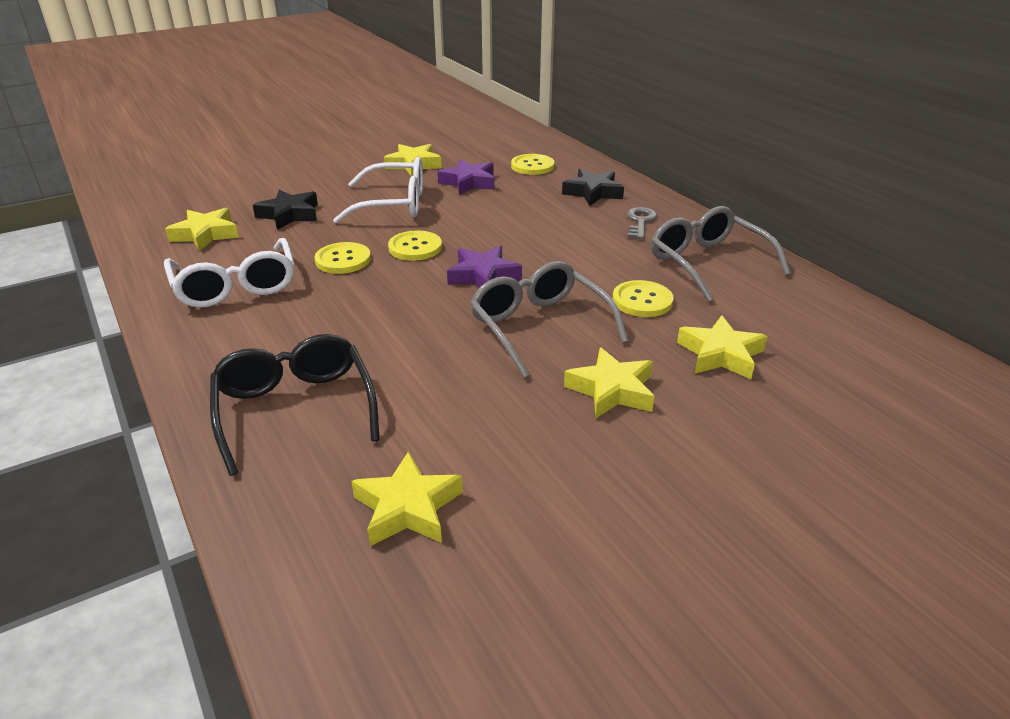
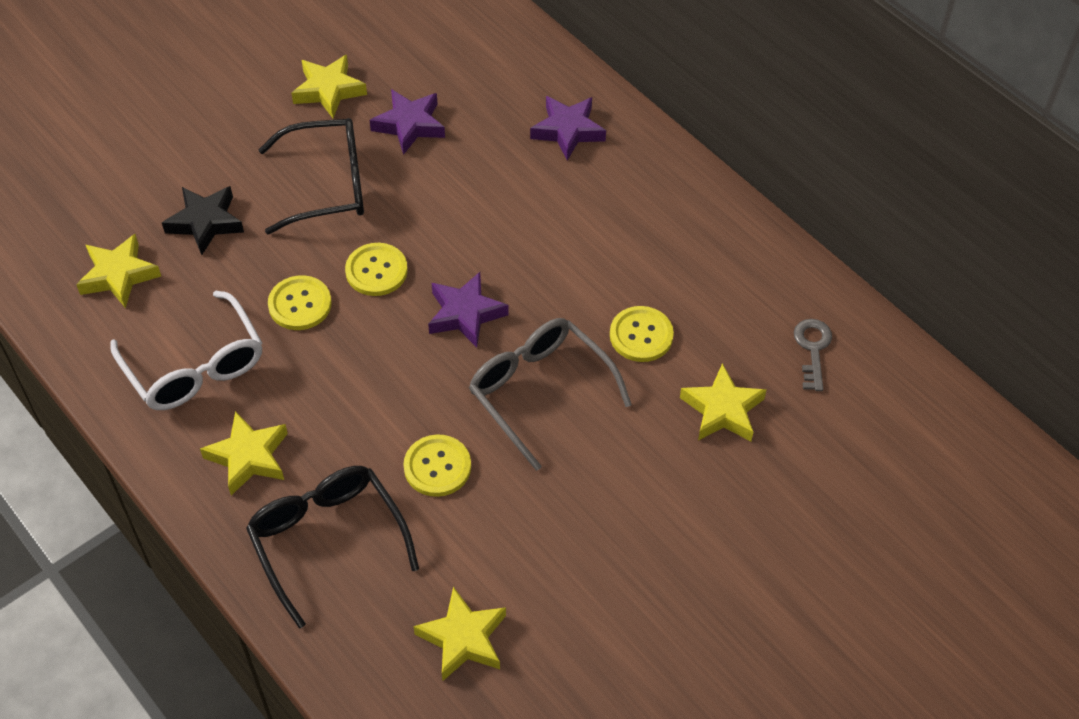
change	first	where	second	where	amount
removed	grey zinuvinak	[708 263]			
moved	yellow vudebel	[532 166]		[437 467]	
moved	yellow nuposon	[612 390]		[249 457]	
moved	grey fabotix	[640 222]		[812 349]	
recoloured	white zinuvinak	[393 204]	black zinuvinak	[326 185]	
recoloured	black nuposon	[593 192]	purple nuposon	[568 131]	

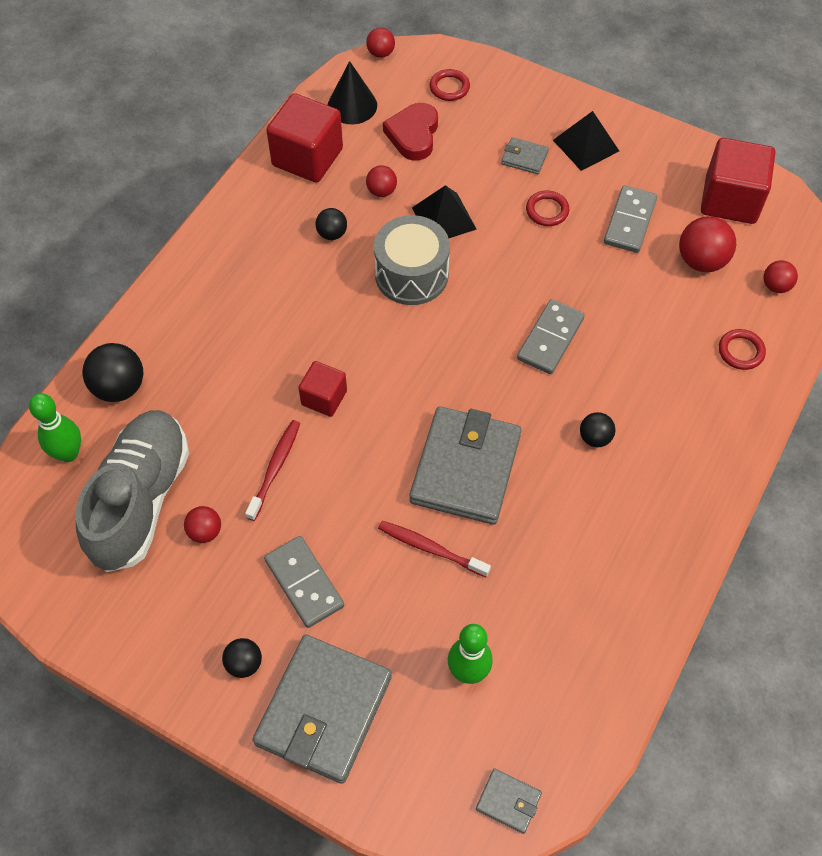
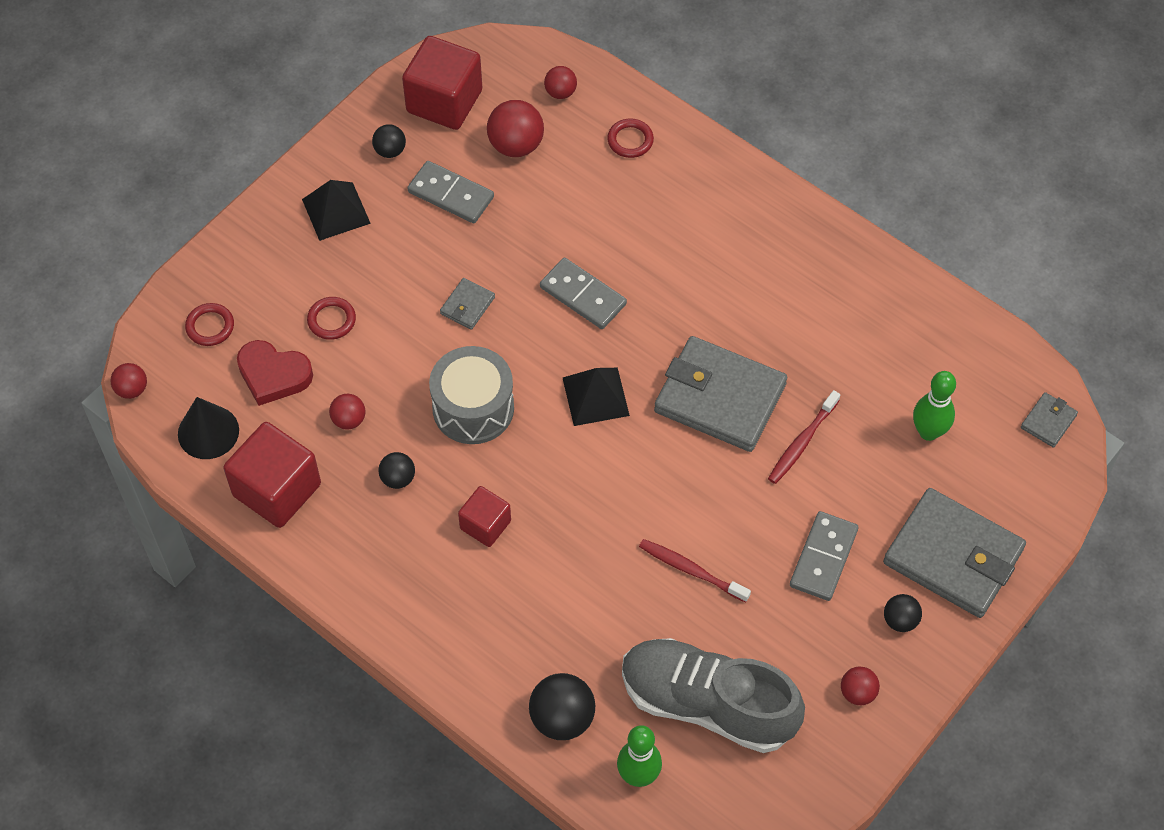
change	first	where	second	where	amount
moved	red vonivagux	[205 531]		[857 693]	
moved	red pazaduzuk	[324 398]		[485 525]	
moved	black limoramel	[443 218]		[595 396]	
moved	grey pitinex	[524 158]		[467 305]	
moved	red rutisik	[547 210]		[331 320]	
moved	black vonivagux	[595 438]		[390 151]	
turned	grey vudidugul	[304 583]		[823 558]	45 degrees counterclockwise

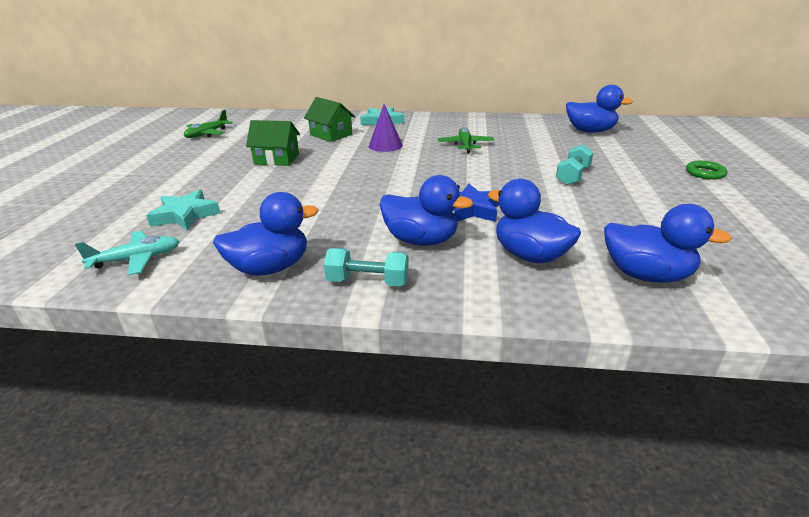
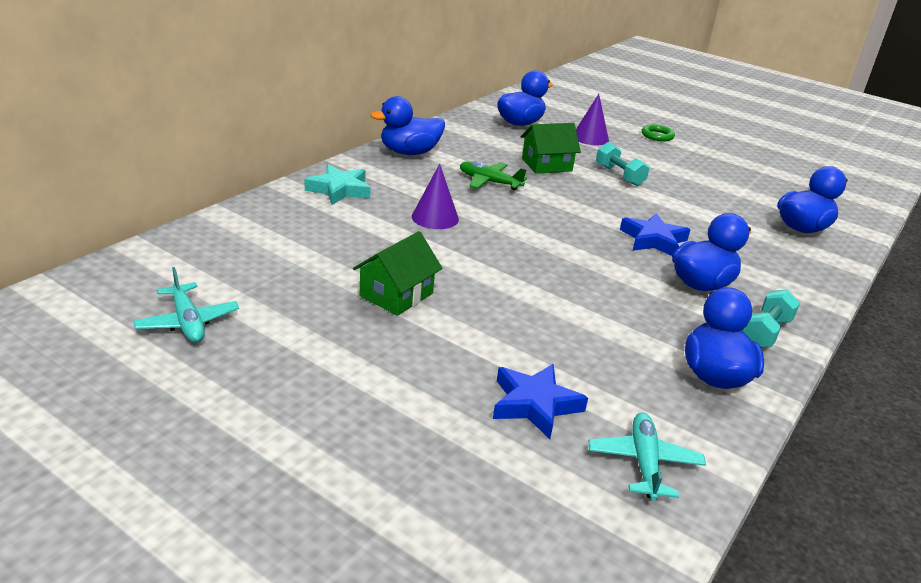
change	first	where	second	where	amount
added			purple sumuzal	[590 138]	
moved	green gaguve	[331 135]		[546 165]	
moved	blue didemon	[530 255]		[409 152]	
recoloured	turquoise nuposon	[185 215]	blue nuposon	[535 404]	
recoloured	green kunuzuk	[207 134]	turquoise kunuzuk	[187 322]	

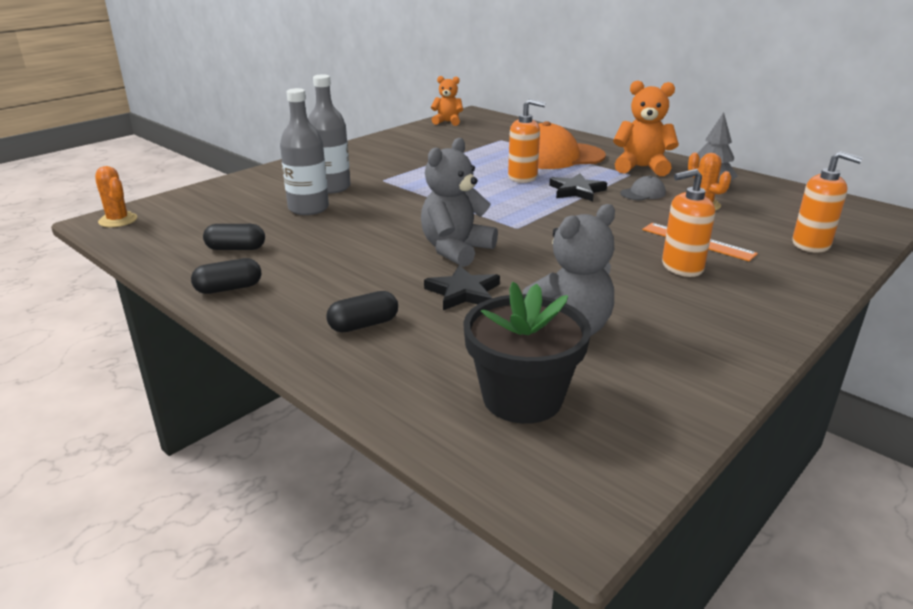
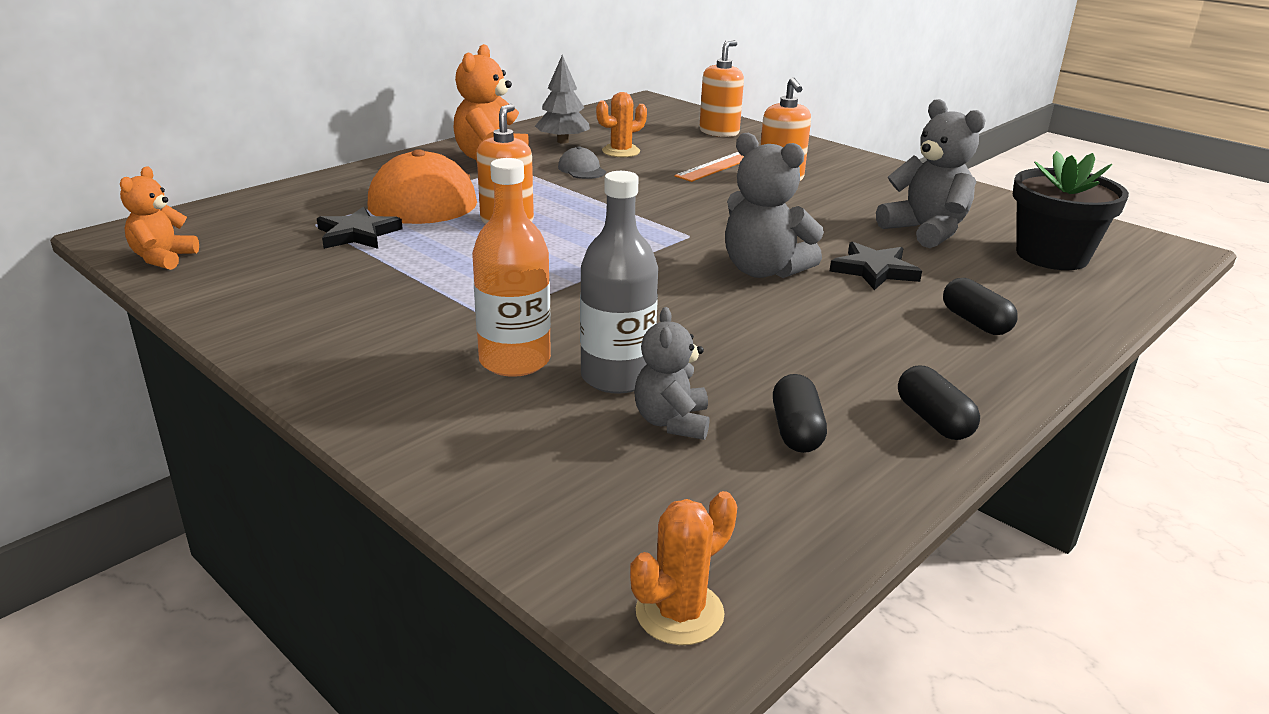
change	first	where	second	where	amount
added			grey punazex	[672 422]	
moved	black nuposon	[576 191]		[358 234]	
recoloured	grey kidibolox	[331 187]	orange kidibolox	[514 361]	

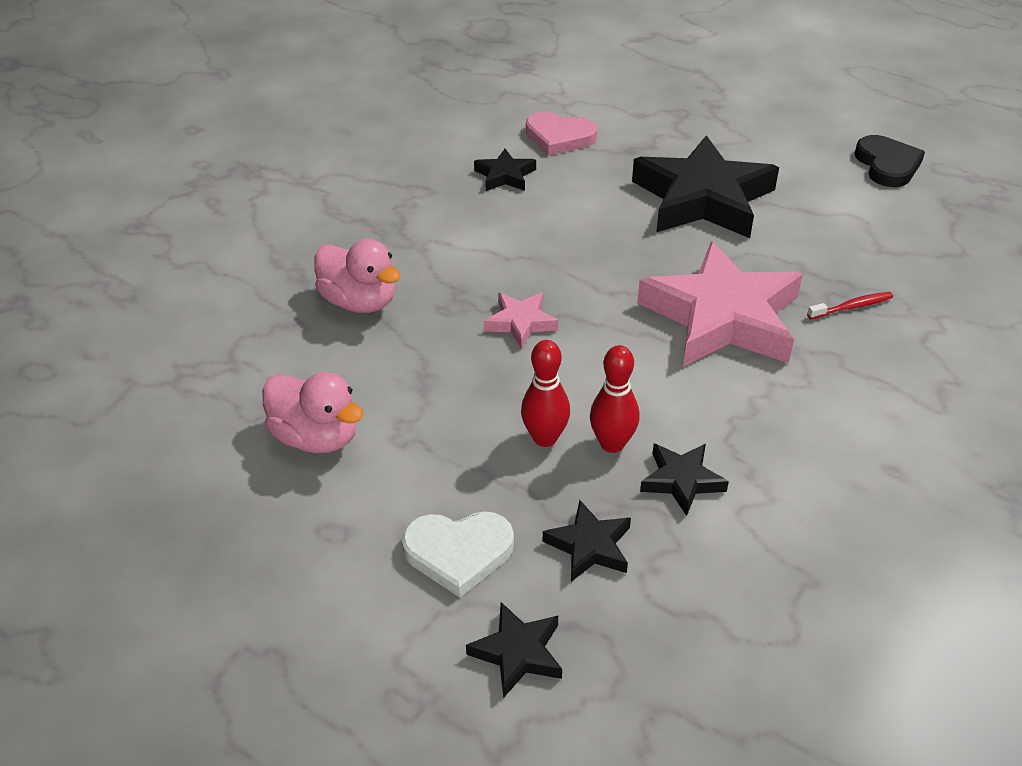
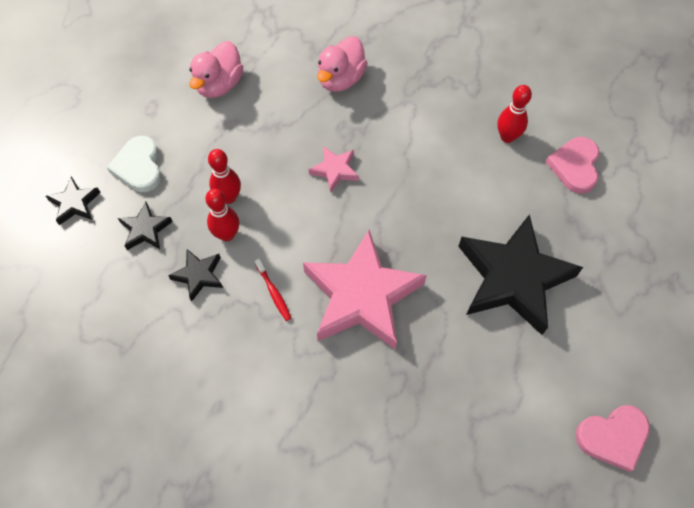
change	first	where	second	where	amount
moved	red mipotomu	[851 307]		[273 292]	
replaced	black nuposon	[505 176]	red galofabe	[507 137]	
recoloured	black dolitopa	[887 165]	pink dolitopa	[613 437]	

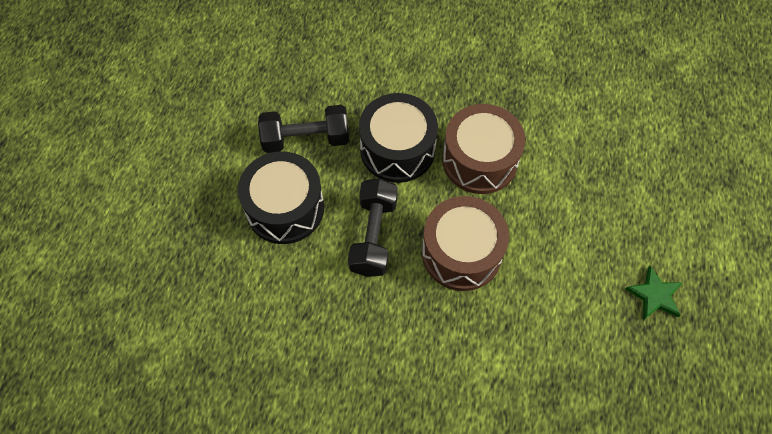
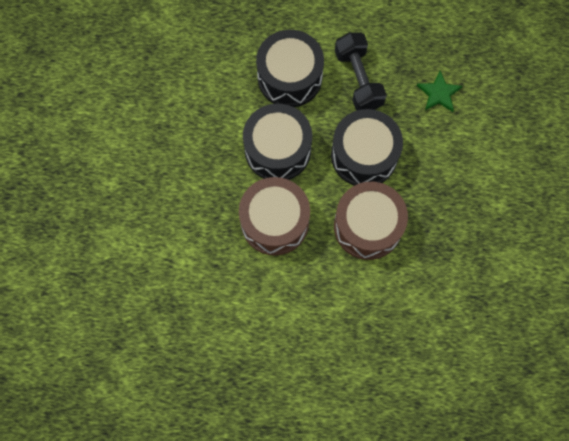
change	first	where	second	where	amount
moved	green nuposon	[654 295]		[439 93]	
replaced	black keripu	[373 235]	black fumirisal	[277 150]	

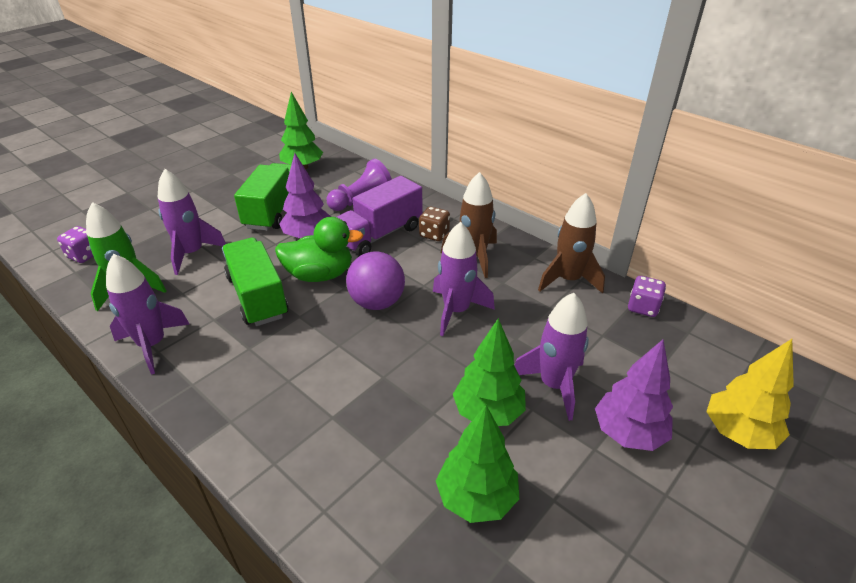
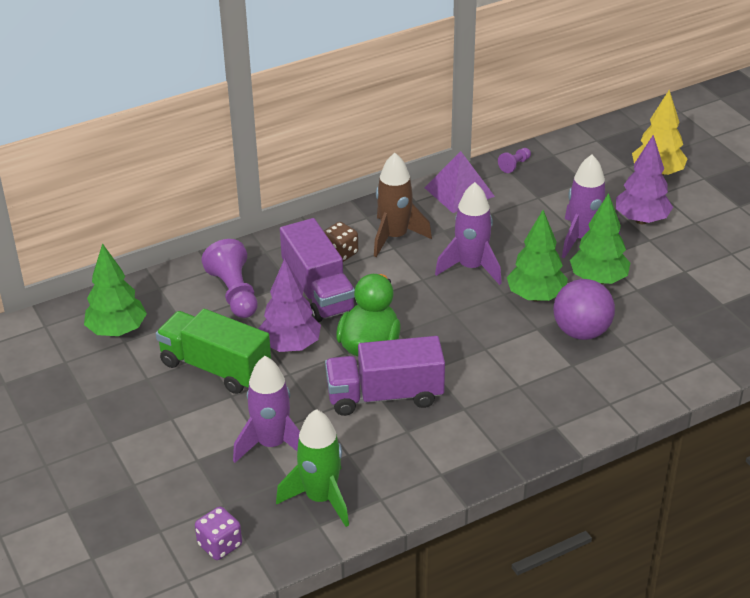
change	first	where	second	where	amount
removed	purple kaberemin	[152 345]			
moved	purple vonivagux	[377 302]		[581 332]	
moved	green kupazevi	[476 498]		[536 296]	
replaced	brown kaberemin	[568 280]	purple limoramel	[459 192]	
replaced	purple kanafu	[642 307]	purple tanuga	[514 165]	
recoloured	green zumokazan	[257 296]	purple zumokazan	[384 396]	

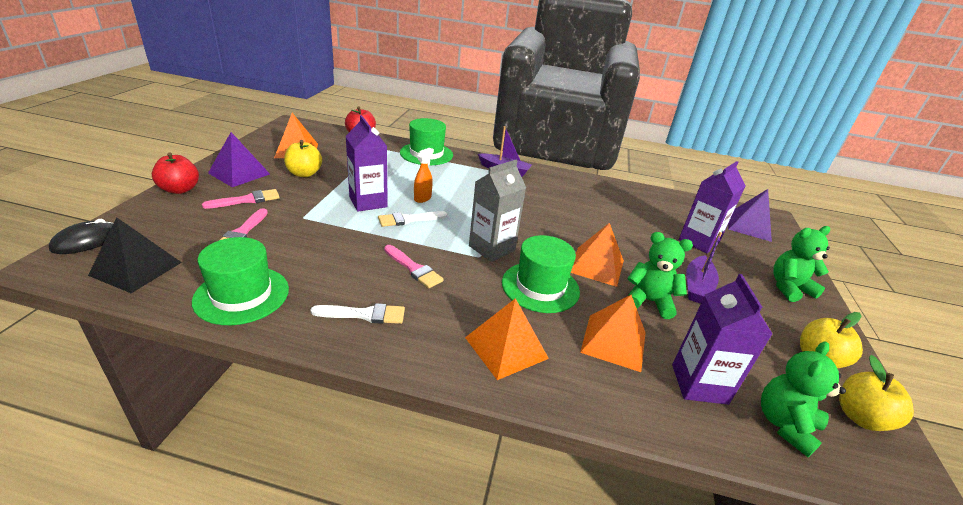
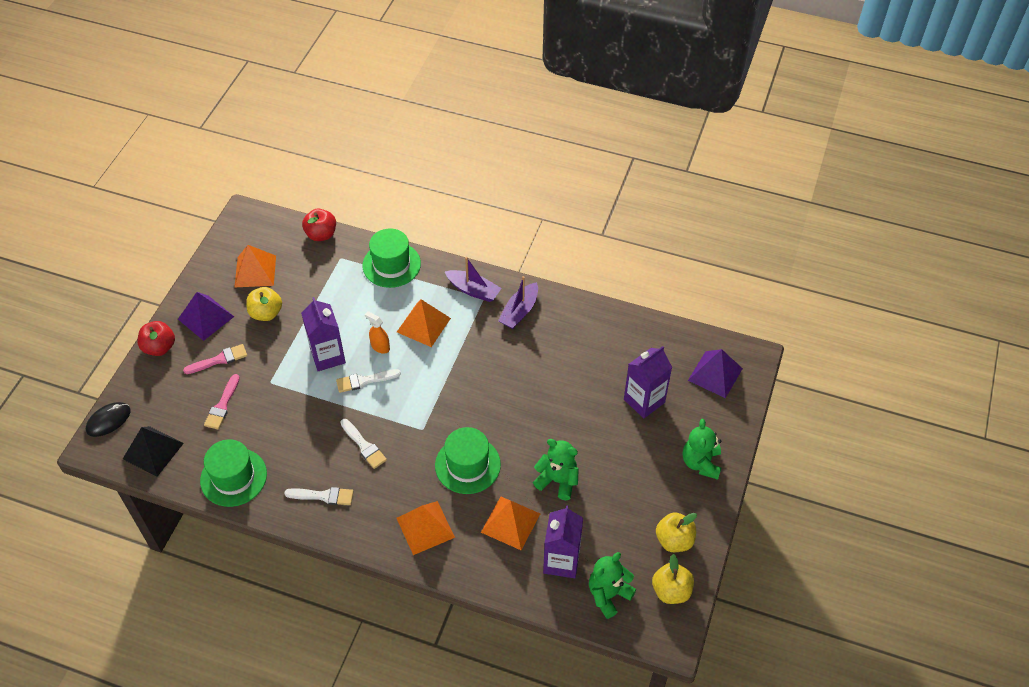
change	first	where	second	where	amount
removed	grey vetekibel	[491 248]			
moved	orange limoramel	[596 266]		[423 325]	
moved	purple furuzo	[697 286]		[519 311]	
recoloured	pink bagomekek	[413 268]	white bagomekek	[364 446]	
turned	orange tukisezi	[422 198]		[380 347]	90 degrees counterclockwise
turned	green punazex	[789 288]		[701 463]	75 degrees counterclockwise

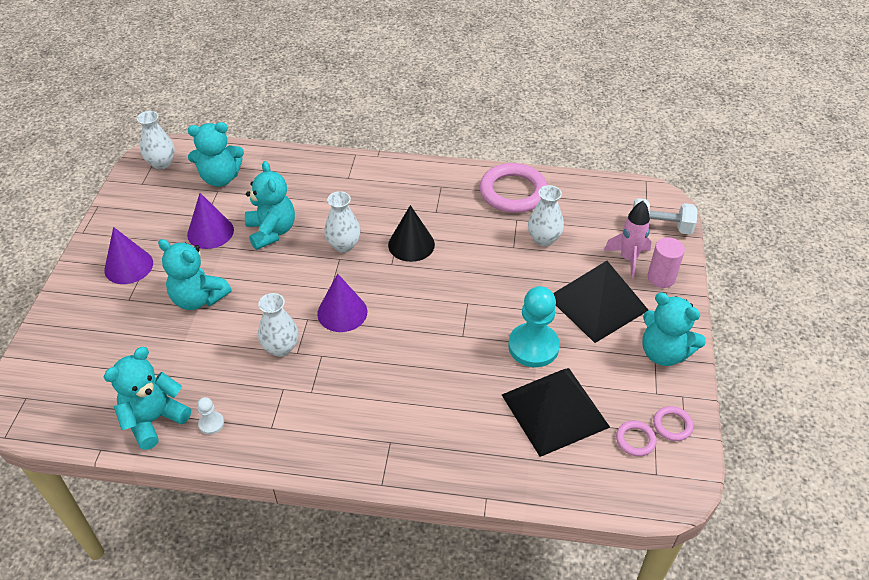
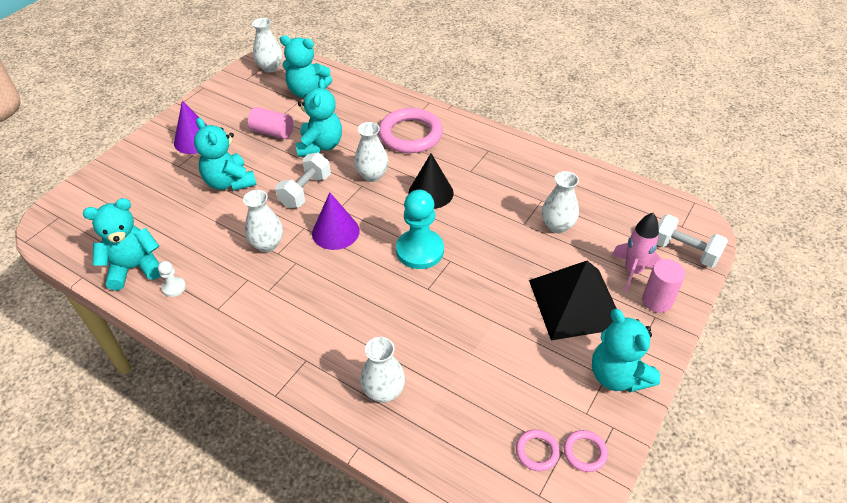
change	first	where	second	where	amount
removed	black limoramel	[555 410]			
added			white keripu	[305 191]	
added			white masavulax	[384 391]	
moved	pink rutisik	[513 192]		[410 135]	
moved	turquoise tanuga	[533 346]		[420 250]	
replaced	purple sumuzal	[210 232]	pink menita	[272 132]	

